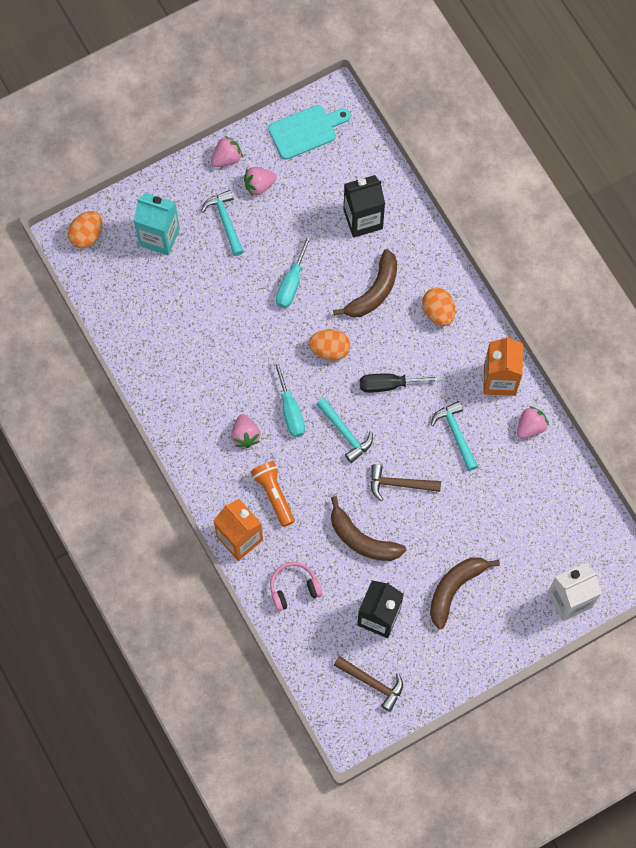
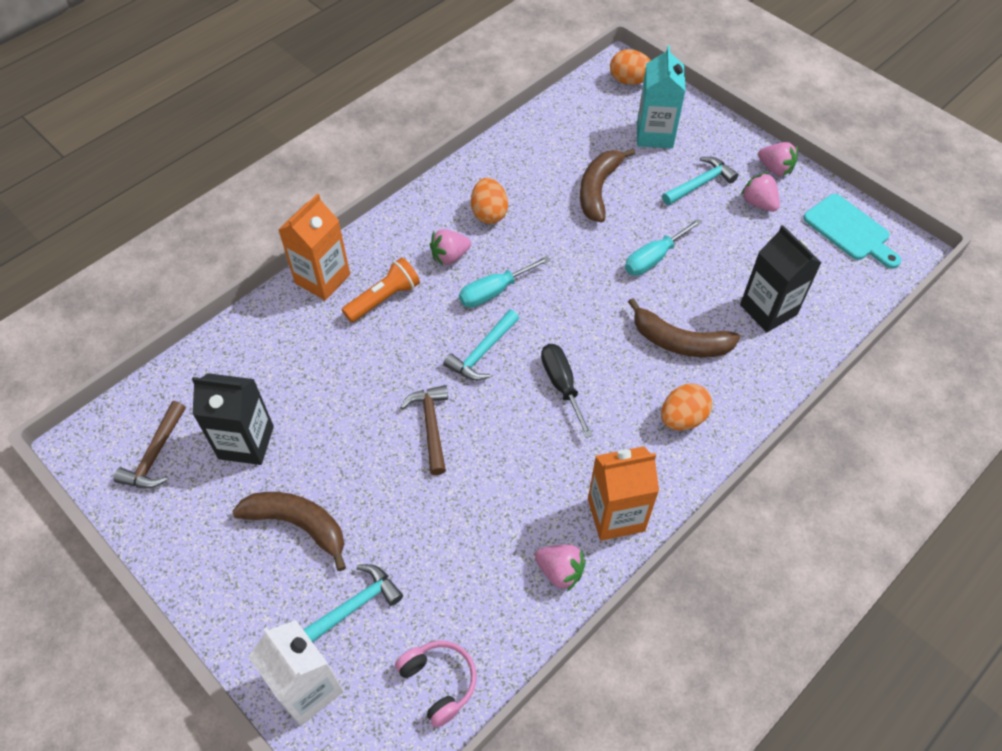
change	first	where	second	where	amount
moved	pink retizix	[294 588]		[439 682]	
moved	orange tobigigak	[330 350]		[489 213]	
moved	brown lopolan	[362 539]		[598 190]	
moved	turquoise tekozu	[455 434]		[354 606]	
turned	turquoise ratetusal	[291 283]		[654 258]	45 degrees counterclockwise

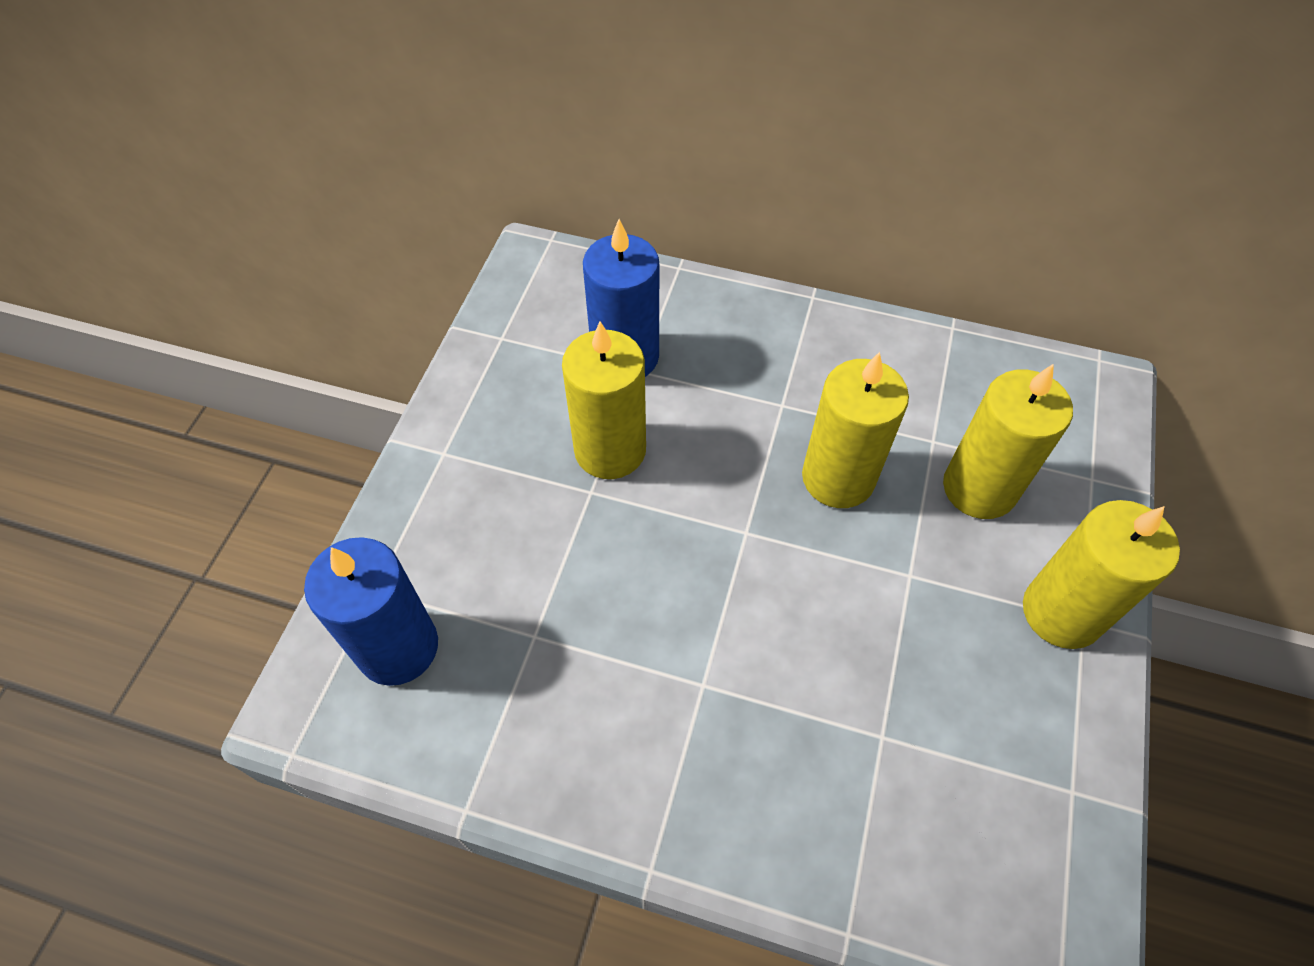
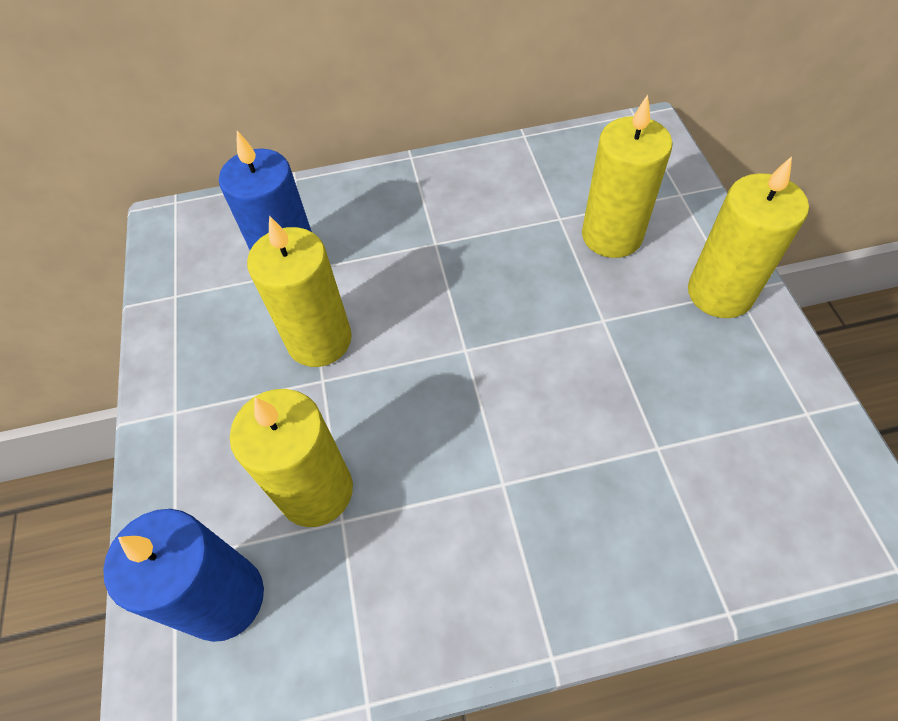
change	first	where	second	where	amount
moved	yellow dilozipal	[838 478]		[316 491]	

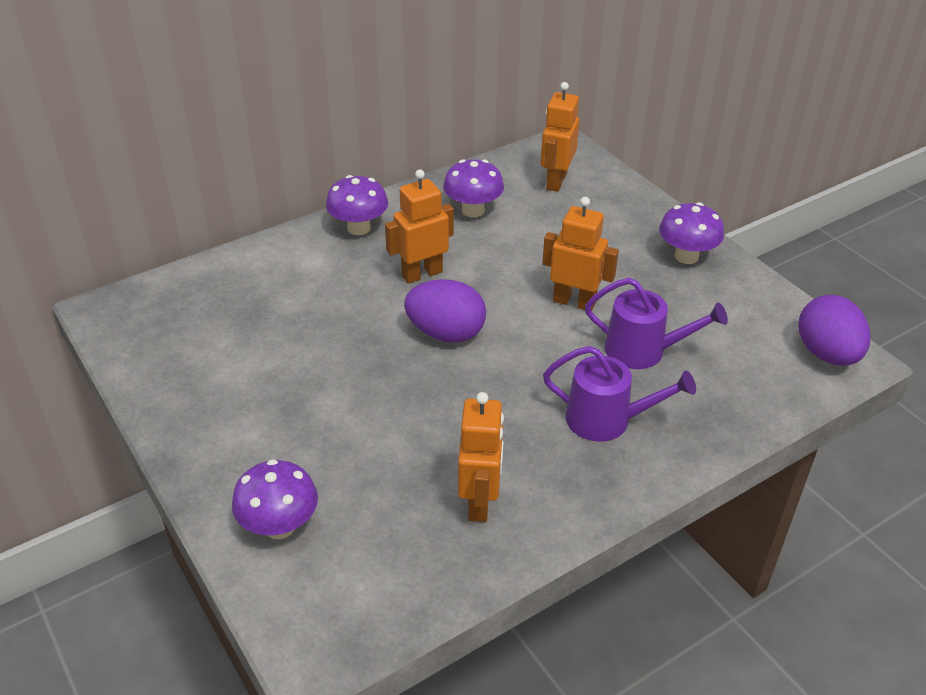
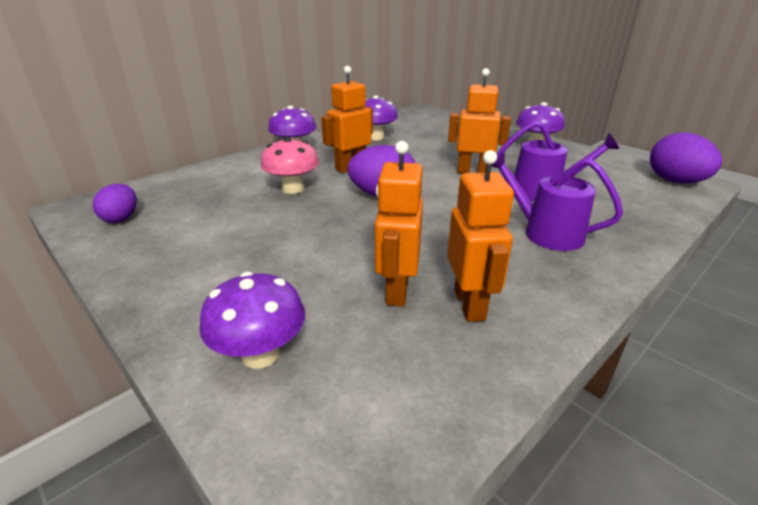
change	first	where	second	where	amount
added			purple tobigigak	[121 218]	
added			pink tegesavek	[293 189]	
moved	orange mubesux	[556 181]		[396 290]	
turned	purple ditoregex	[606 420]		[546 233]	150 degrees counterclockwise

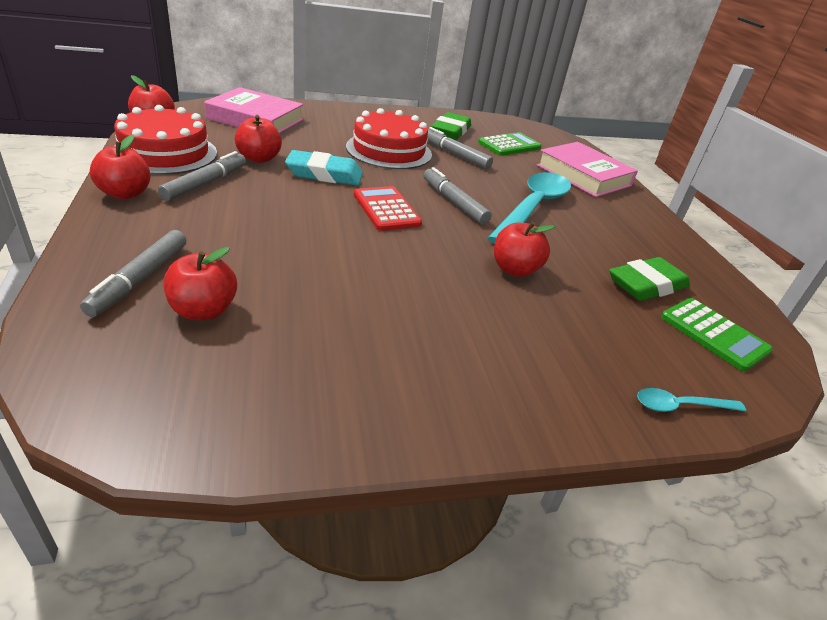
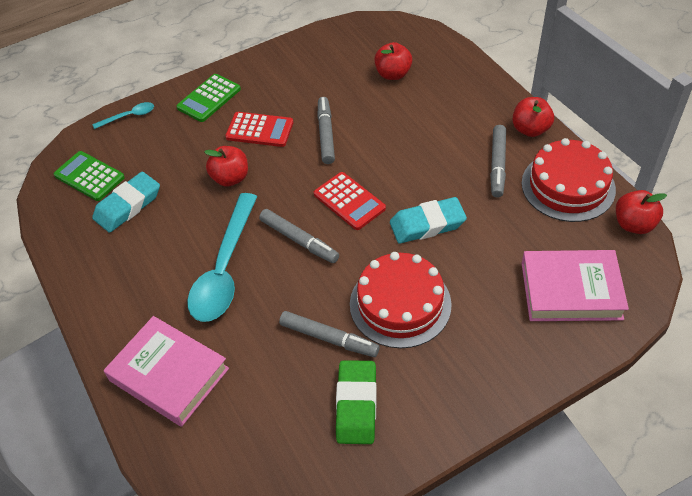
change	first	where	second	where	amount
removed	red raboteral	[259 158]			
added			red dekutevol	[259 130]	
moved	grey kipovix	[140 279]		[326 134]	
moved	green dekutevol	[509 145]		[209 98]	
recoloured	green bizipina	[646 285]	turquoise bizipina	[128 206]	

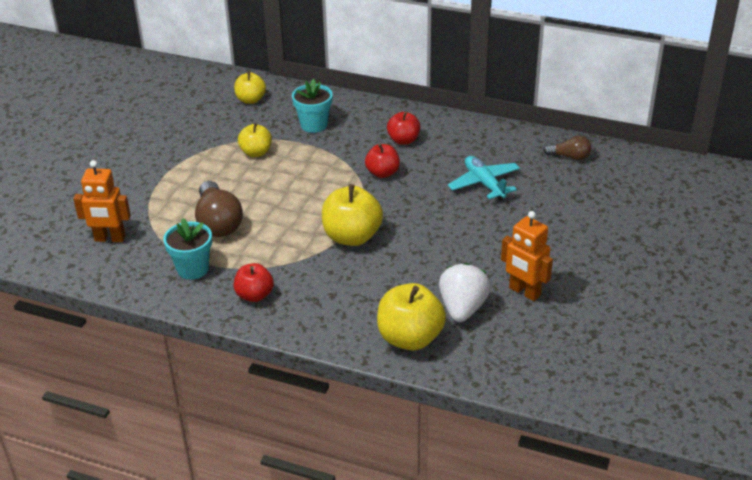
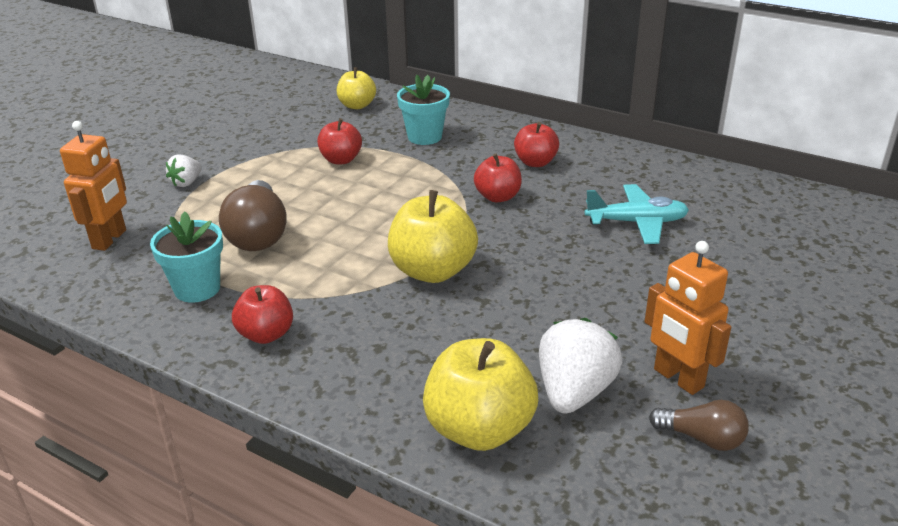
change	first	where	second	where	amount
added			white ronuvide	[186 183]	
moved	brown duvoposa	[570 157]		[702 438]	
recoloured	yellow raboteral	[256 153]	red raboteral	[341 160]	
turned	orange mubesux	[110 239]		[110 239]	90 degrees counterclockwise
turned	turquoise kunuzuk	[484 184]		[636 223]	105 degrees clockwise

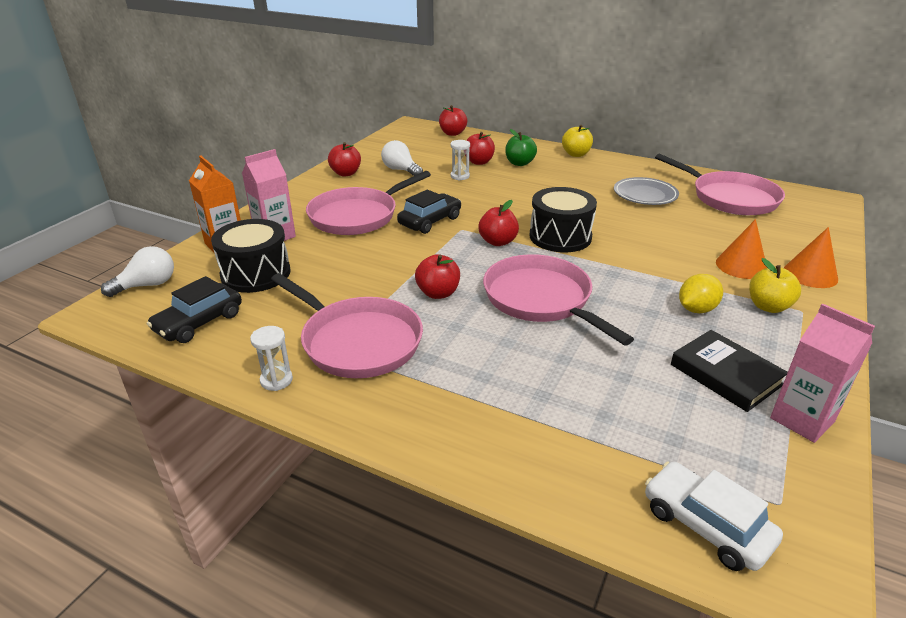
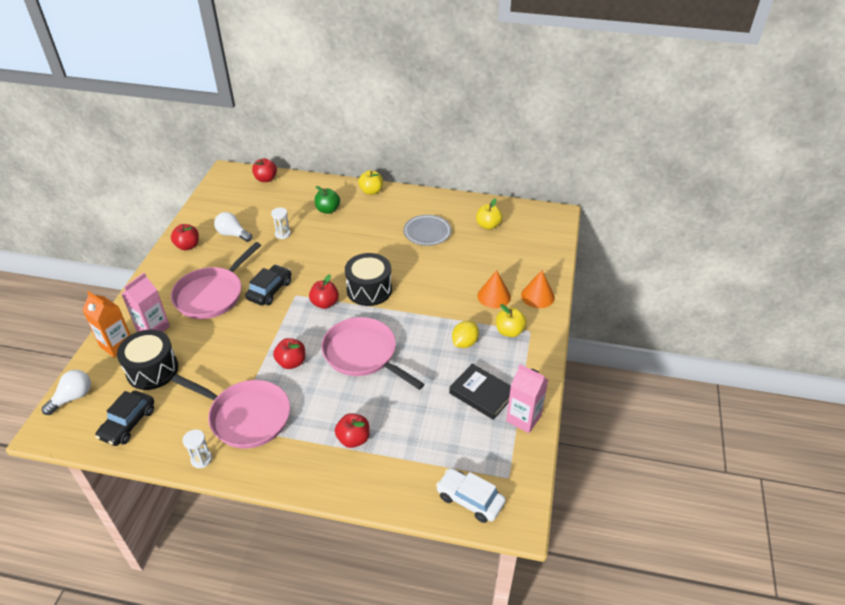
change	first	where	second	where	amount
moved	red raboteral	[479 162]		[353 439]	
replaced	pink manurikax	[730 198]	yellow raboteral	[488 225]	

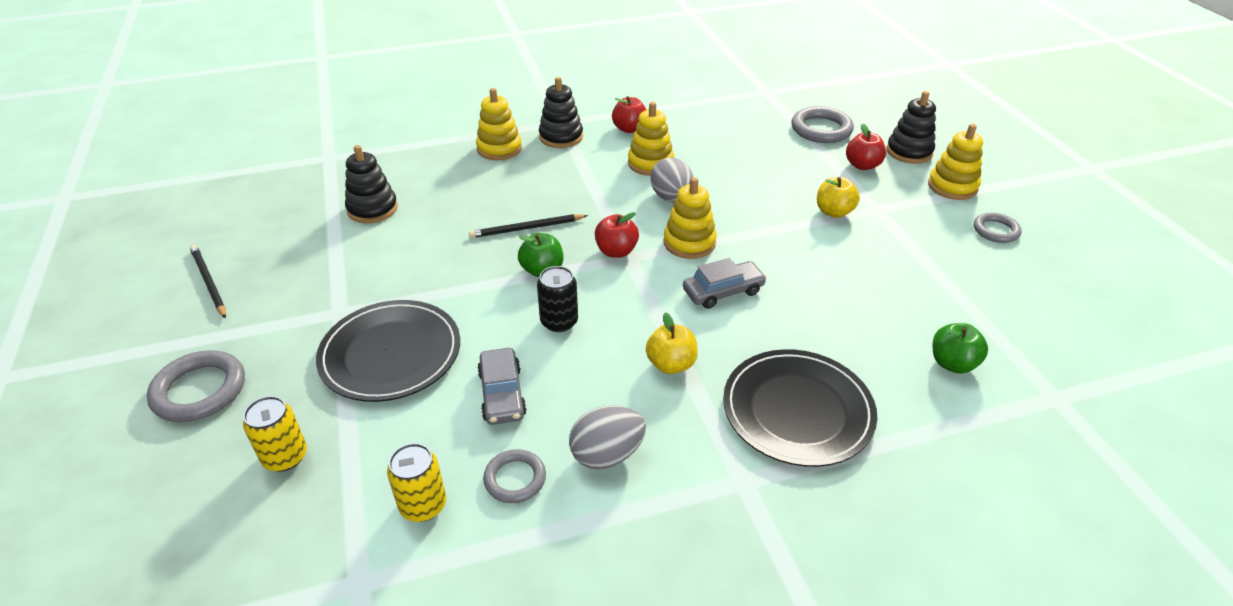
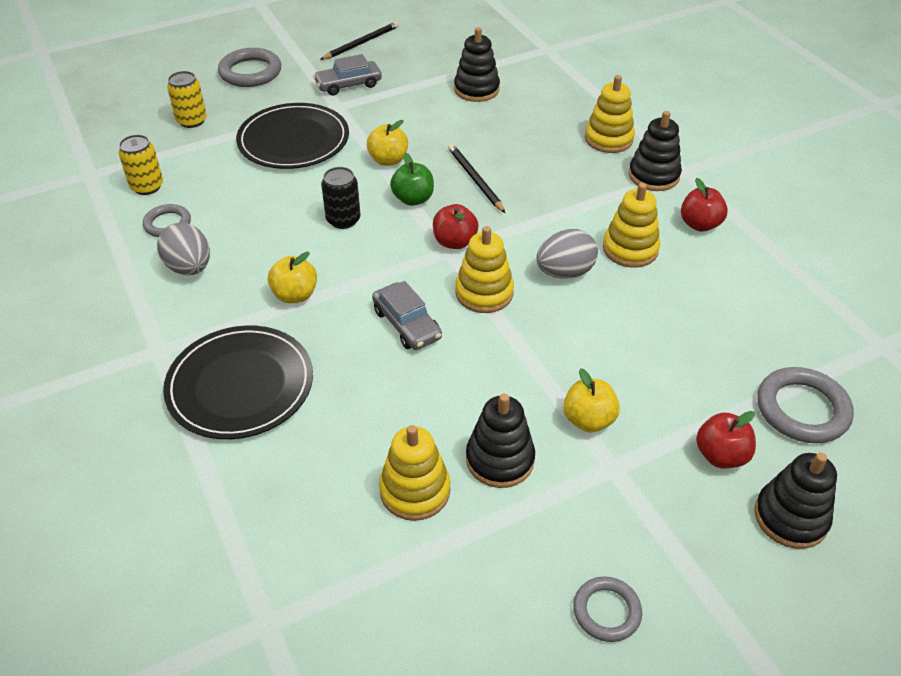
change	first	where	second	where	amount
removed	green raboteral	[952 363]			
added			yellow raboteral	[388 160]	
added			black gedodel	[500 460]	
moved	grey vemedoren	[502 394]		[348 84]	
moved	yellow gedodel	[952 186]		[415 491]	

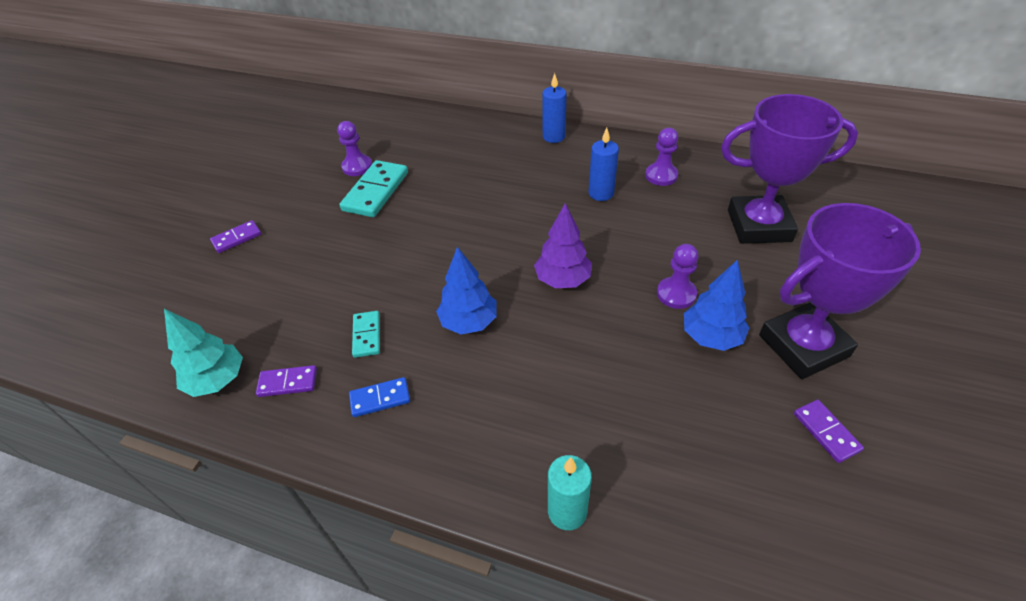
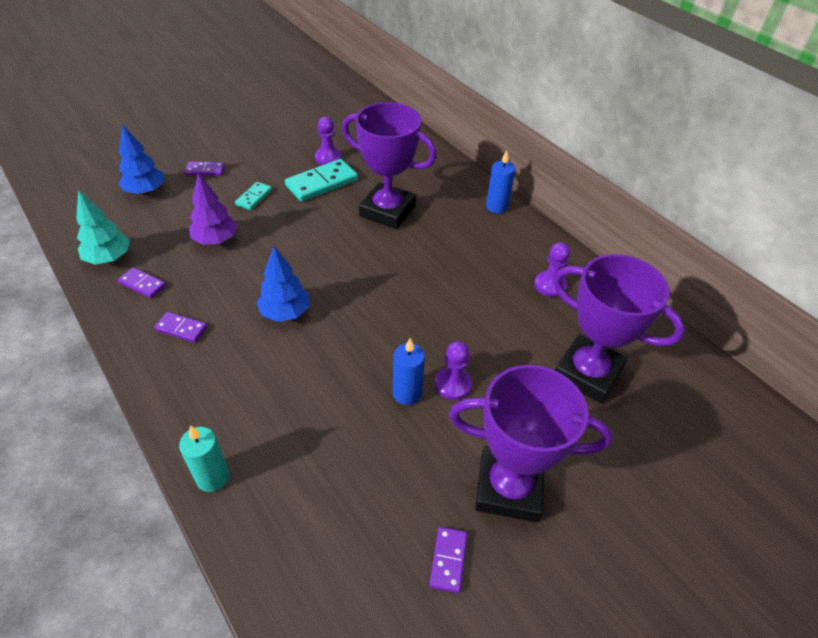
change	first	where	second	where	amount
added			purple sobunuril	[387 211]	
moved	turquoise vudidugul	[367 335]		[254 197]	
moved	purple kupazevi	[563 280]		[216 240]	
moved	blue dilozipal	[601 193]		[407 393]	
moved	blue kupazevi	[711 337]		[145 191]	
recoloured	blue vudidugul	[380 398]	purple vudidugul	[181 328]	

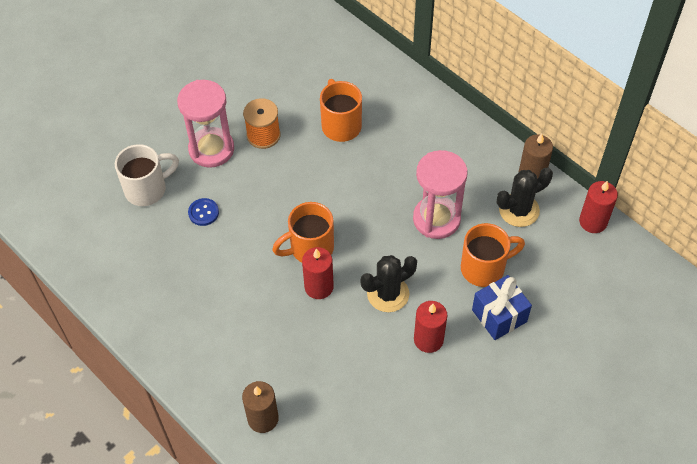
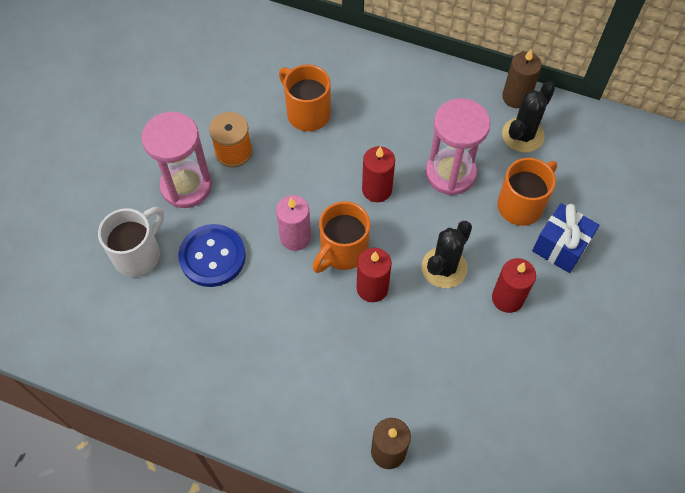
change	first	where	second	where	amount
added			pink dilozipal	[295 237]	
moved	red dilozipal	[593 222]		[377 189]	
resized	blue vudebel	[203 212]		[212 256]	x1.91

